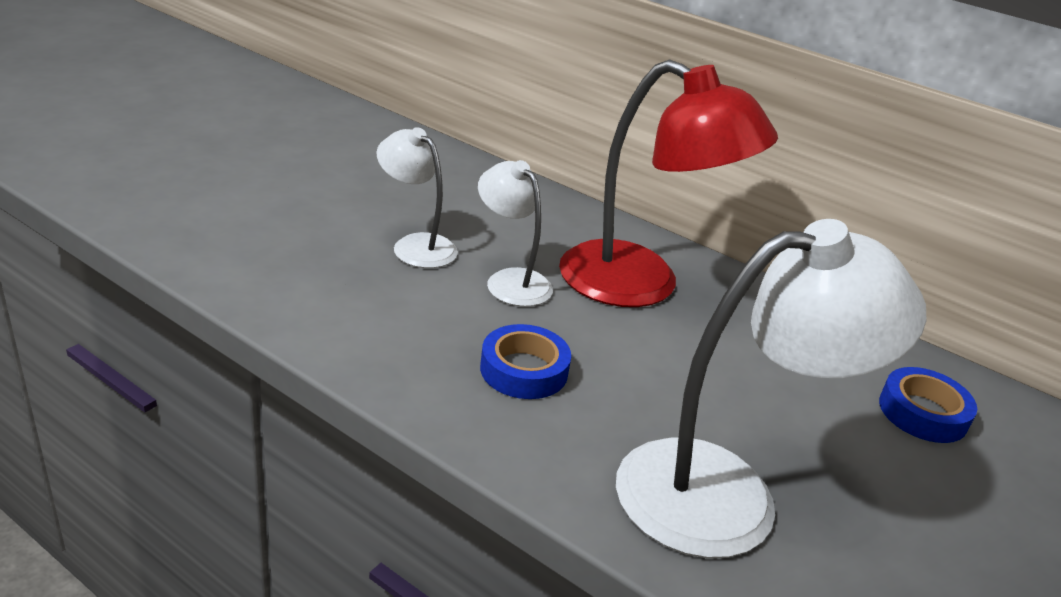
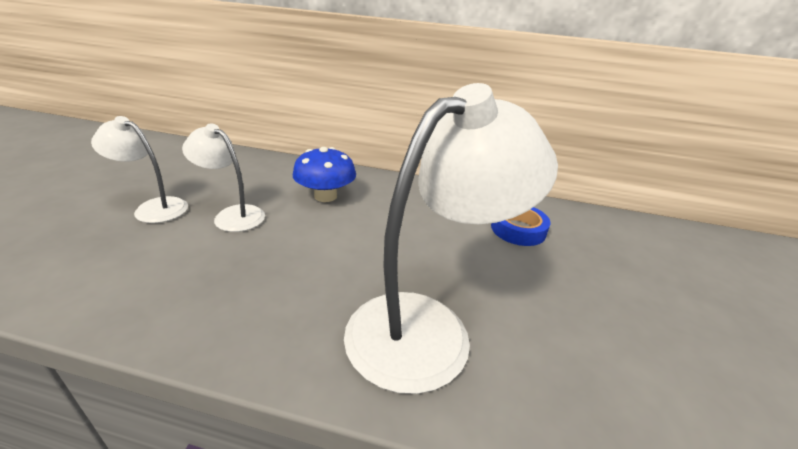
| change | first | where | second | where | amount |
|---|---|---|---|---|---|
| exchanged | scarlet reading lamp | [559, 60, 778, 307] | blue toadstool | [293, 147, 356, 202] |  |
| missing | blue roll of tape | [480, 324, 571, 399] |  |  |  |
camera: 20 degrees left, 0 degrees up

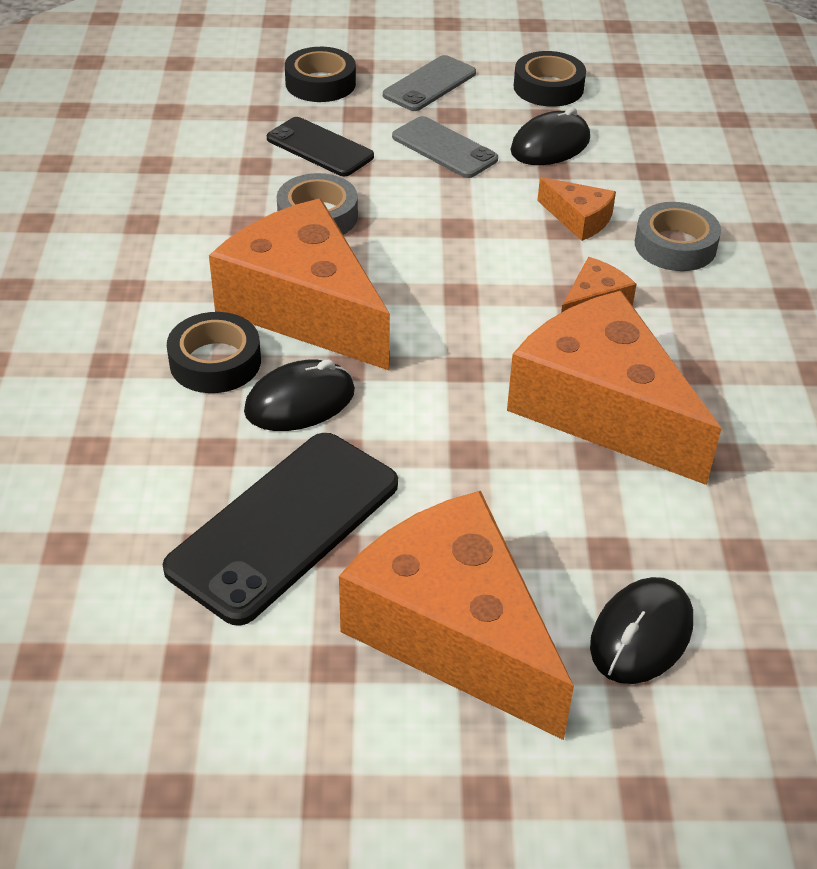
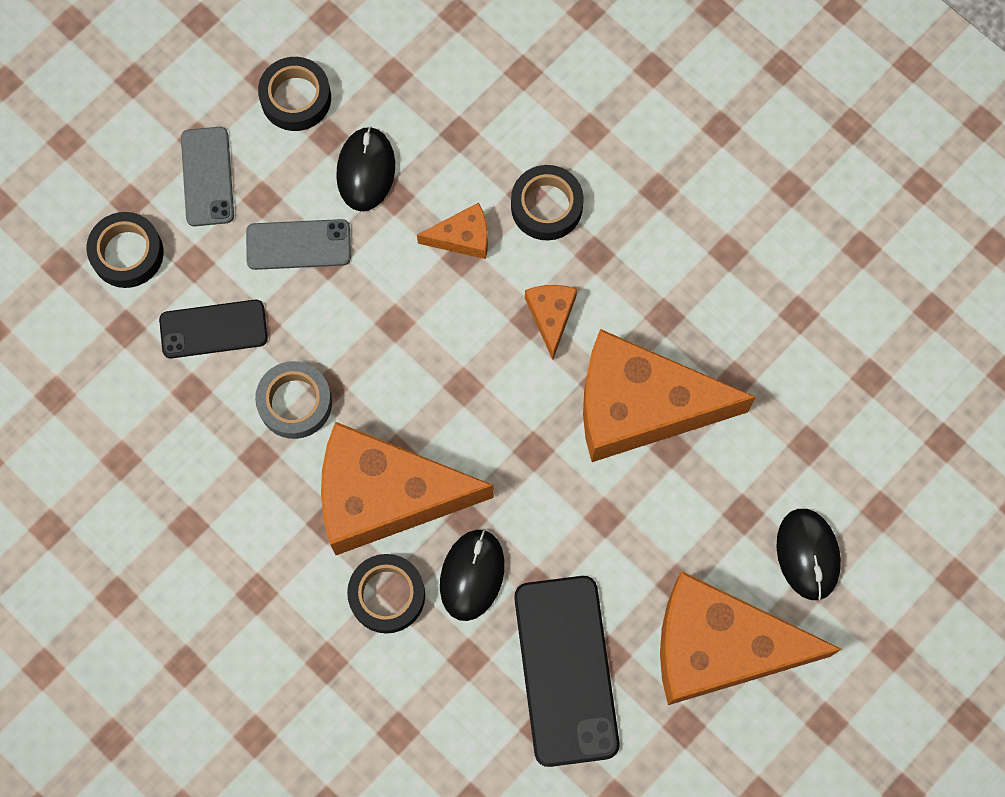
| change | first | where | second | where | amount |
|---|---|---|---|---|---|
| colour | gray roll of tape | [635, 202, 721, 271] | black roll of tape | [511, 165, 584, 240] |  |
camera: 45 degrees left, 30 degrees up

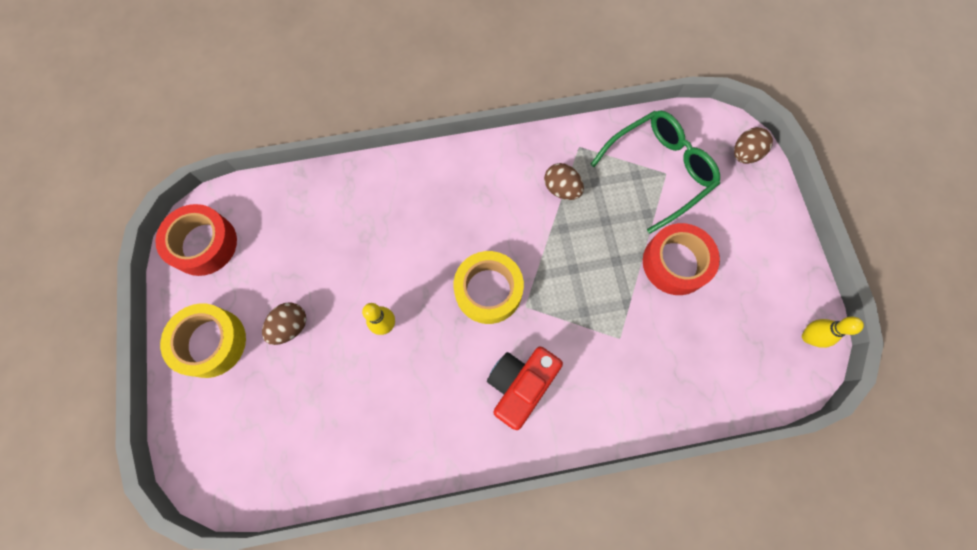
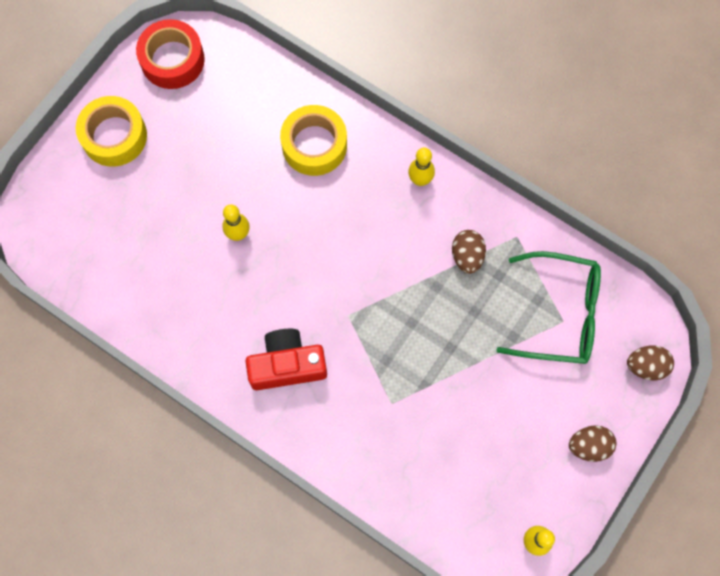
| change | first | where | second | where | amount |
|---|---|---|---|---|---|
| missing | scarlet roll of tape | [643, 223, 720, 295] |  |  |  |
| relocated | golden roll of tape | [453, 251, 524, 324] |  | [280, 105, 347, 176] |  |
| relocated | brown toy egg | [262, 303, 306, 345] |  | [569, 425, 617, 462] |  |
| appeared |  |  | golden skittle | [408, 148, 435, 186] |  |
camera: 45 degrees right, 0 degrees up

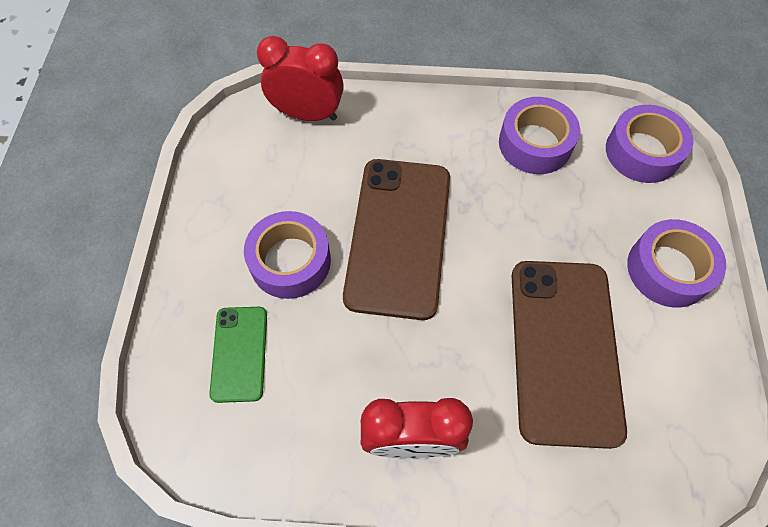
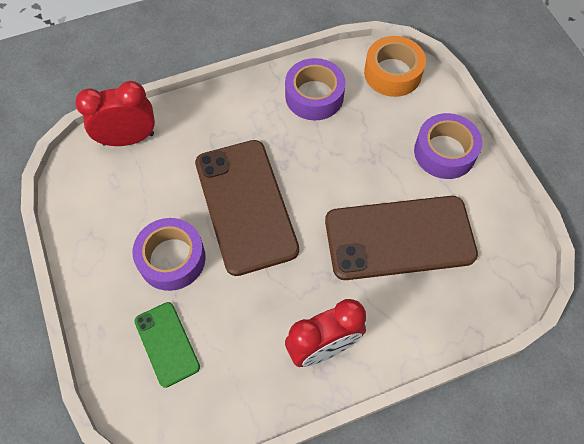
| change | first | where | second | where | amount |
|---|---|---|---|---|---|
| colour | violet roll of tape | [606, 105, 694, 183] | bright orange roll of tape | [364, 36, 426, 97] |  |
| spun | brown phone | [512, 261, 627, 449] |  | [325, 196, 478, 280] | 75 degrees counterclockwise |
camera: 25 degrees left, 0 degrees up

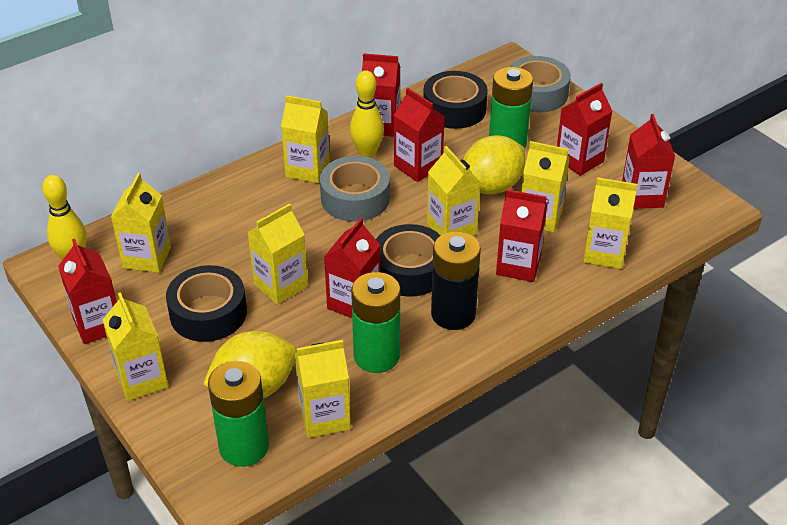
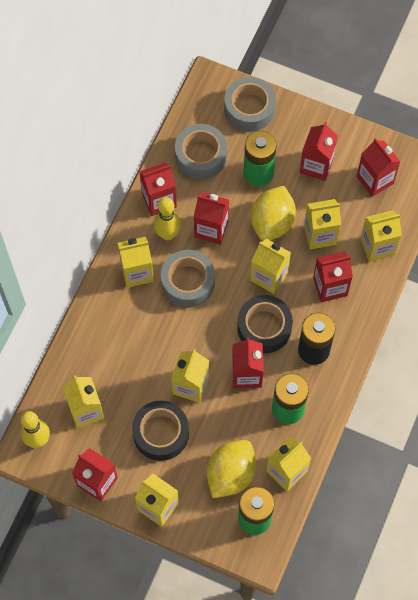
| change | first | where | second | where | amount |
|---|---|---|---|---|---|
| colour | black roll of tape | [423, 71, 488, 129] | gray roll of tape | [175, 124, 227, 180] |  |
camera: 30 degrees left, 25 degrees up

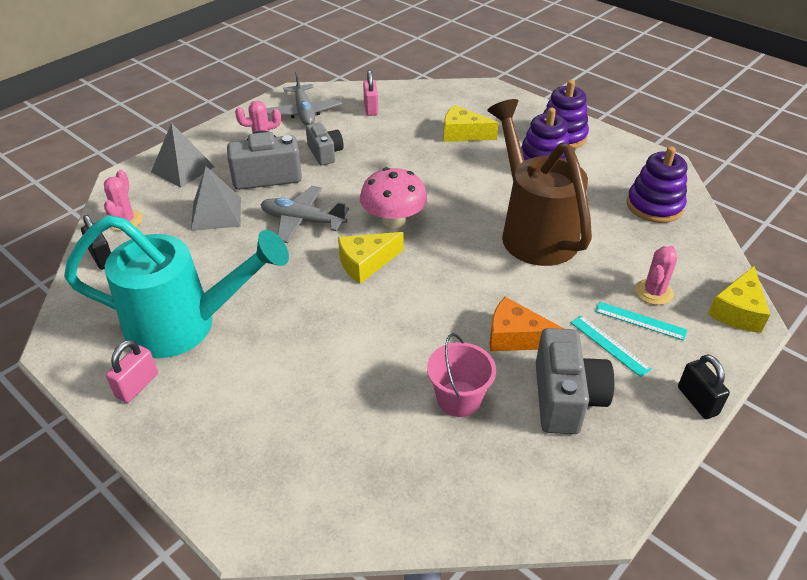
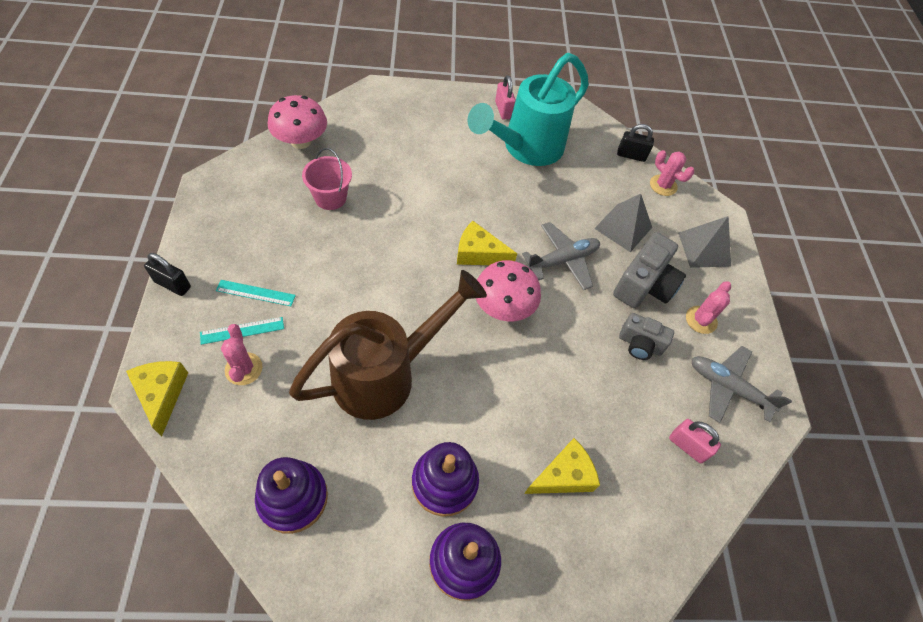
| change | first | where | second | where | amount |
|---|---|---|---|---|---|
| spun | brown watering pot | [487, 99, 592, 266] |  | [289, 270, 487, 420] | 60 degrees counterclockwise |
| spun | golden cheese | [338, 232, 403, 284] |  | [457, 221, 517, 265] | 90 degrees counterclockwise |
| missing | bright orange cheese | [490, 297, 564, 351] |  |  |  |
| missing | gray compact camera | [536, 328, 614, 434] |  |  |  |
| appeared |  |  | pink toadstool | [268, 95, 327, 149] |  |
camera: 130 degrees right, 15 degrees up

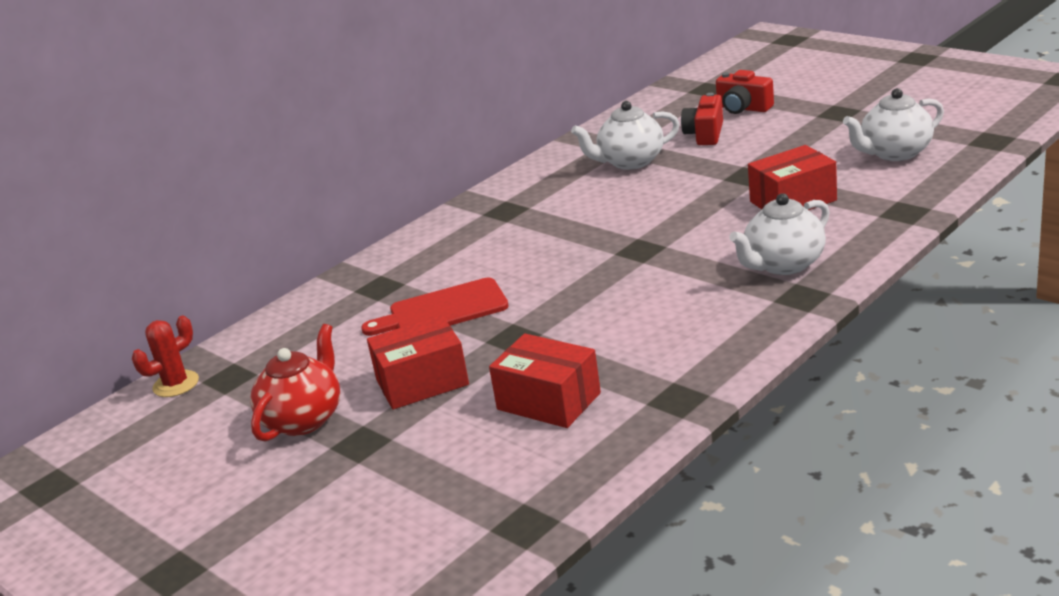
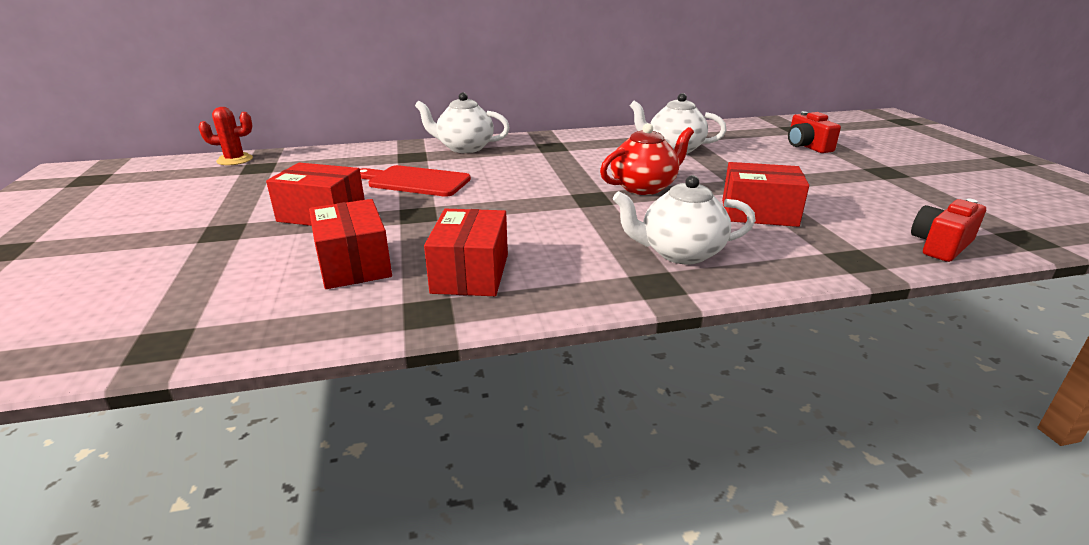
| change | first | where | second | where | amount |
|---|---|---|---|---|---|
| relocated | snow-white tea pot | [843, 88, 944, 161] |  | [415, 92, 510, 153] |  |
| relocated | scarlet compact camera | [681, 93, 723, 145] |  | [911, 199, 986, 262] |  |
| relocated | scarlet tea pot | [250, 324, 340, 442] |  | [600, 123, 694, 195] |  |
| appeared |  |  | scarlet package | [424, 209, 508, 296] |  |
camera: 30 degrees right, 0 degrees up

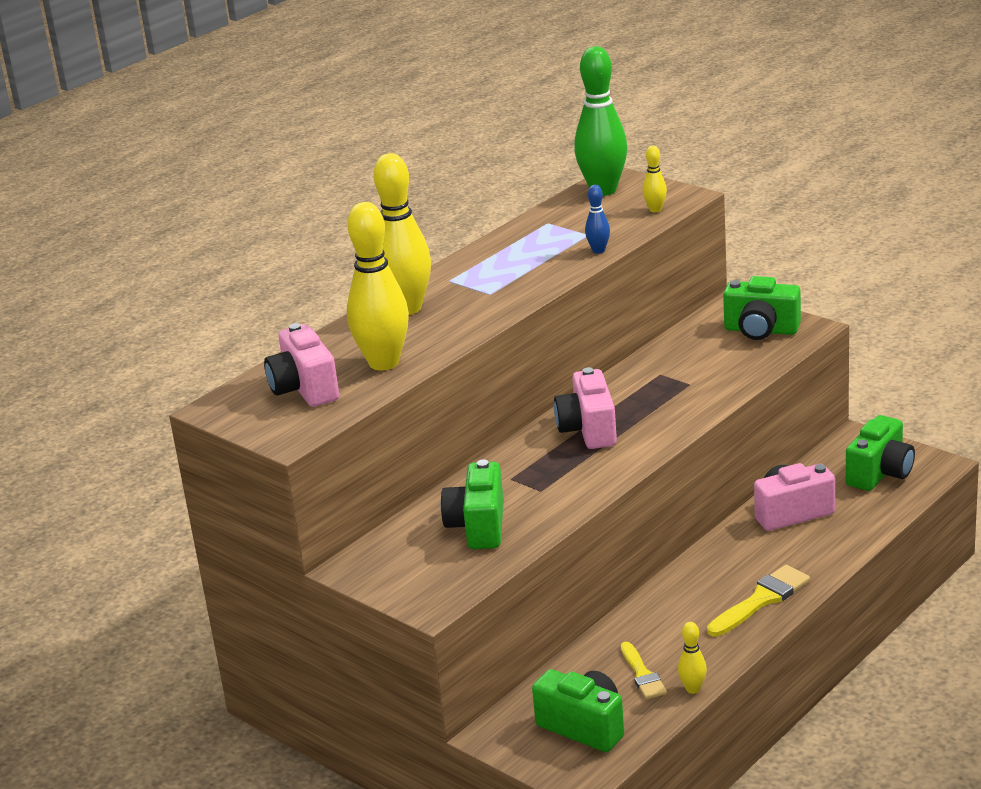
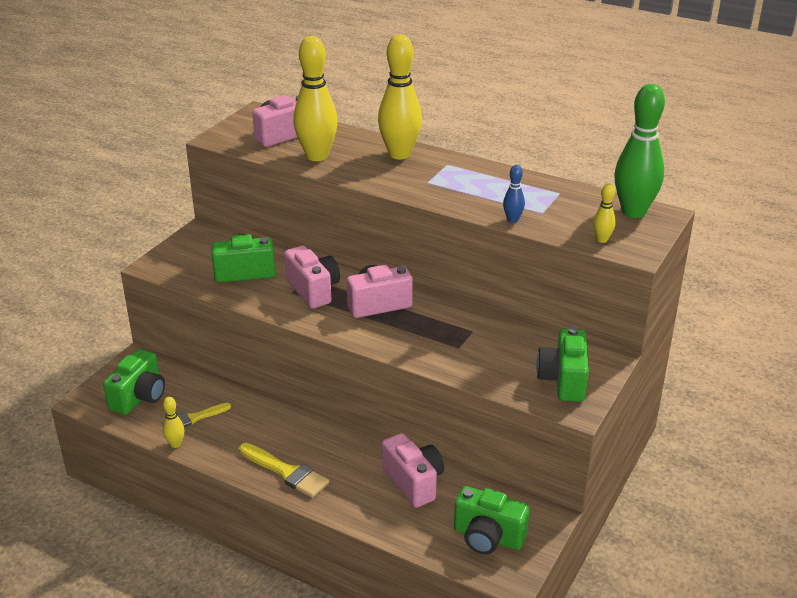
| change | first | where | second | where | amount |
|---|---|---|---|---|---|
| appeared |  |  | pink compact camera | [284, 246, 340, 308] |  |
camera: 75 degrees right, 5 degrees up

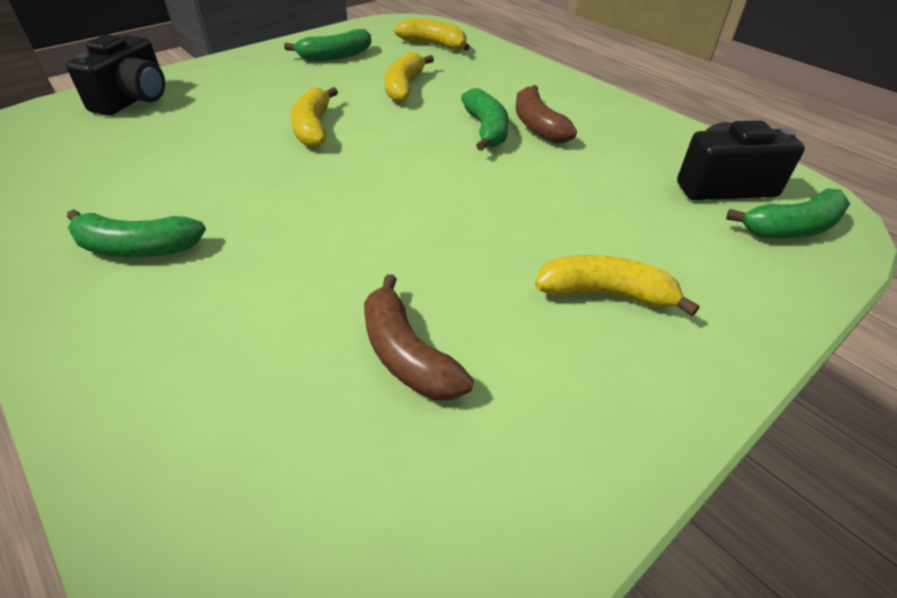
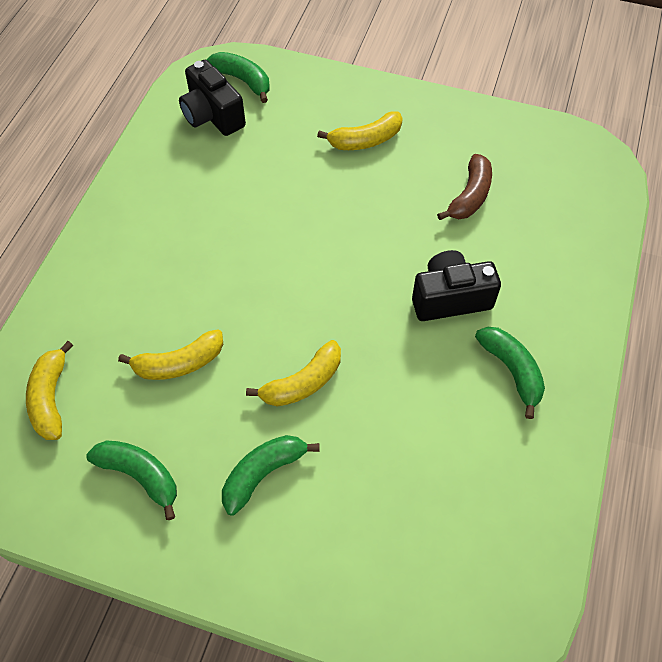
| change | first | where | second | where | amount |
|---|---|---|---|---|---|
| relocated | black compact camera | [66, 34, 165, 116] |  | [412, 250, 501, 321] |  |
| missing | brown banana | [516, 85, 577, 143] |  |  |  |
| relocated | leaf-green banana | [461, 88, 509, 151] |  | [222, 435, 320, 516] |  |
| spun | golden banana | [535, 255, 700, 316] |  | [317, 111, 403, 150] | 90 degrees counterclockwise |
camera: 120 degrees left, 15 degrees up

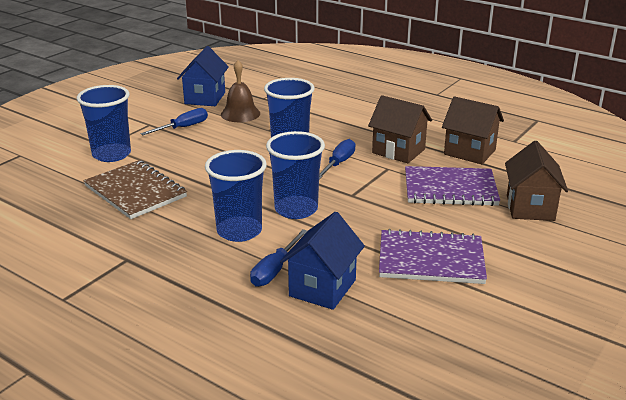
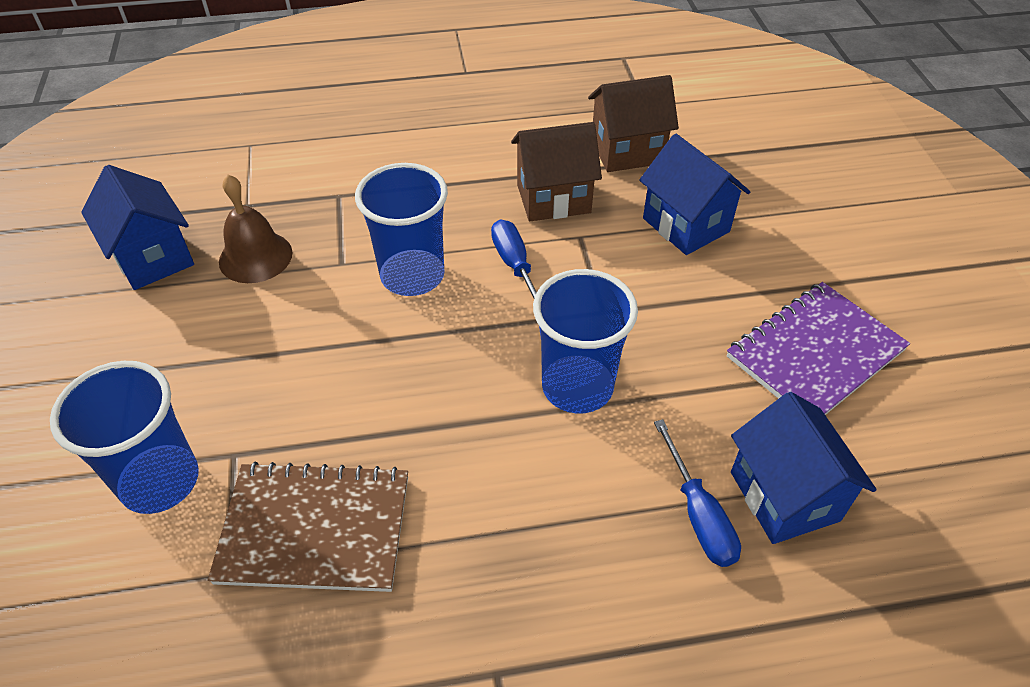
| change | first | where | second | where | amount |
|---|---|---|---|---|---|
| missing | blue hand screwdriver | [140, 108, 208, 135] |  |  |  |
| missing | brown cottage | [505, 141, 568, 221] |  |  |  |
| missing | blue tumbler | [205, 150, 267, 242] |  |  |  |
| exchanged | violet notepad | [405, 166, 500, 206] | blue cottage | [639, 134, 750, 255] |  |
camera: 45 degrees left, 20 degrees up

